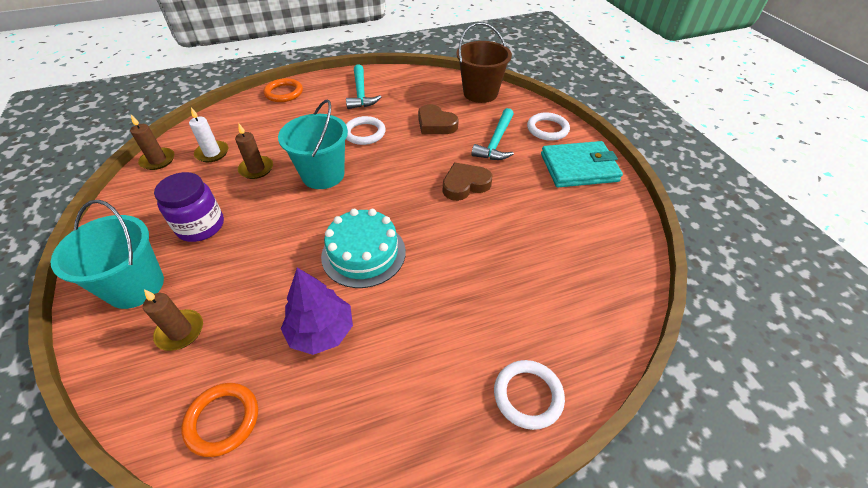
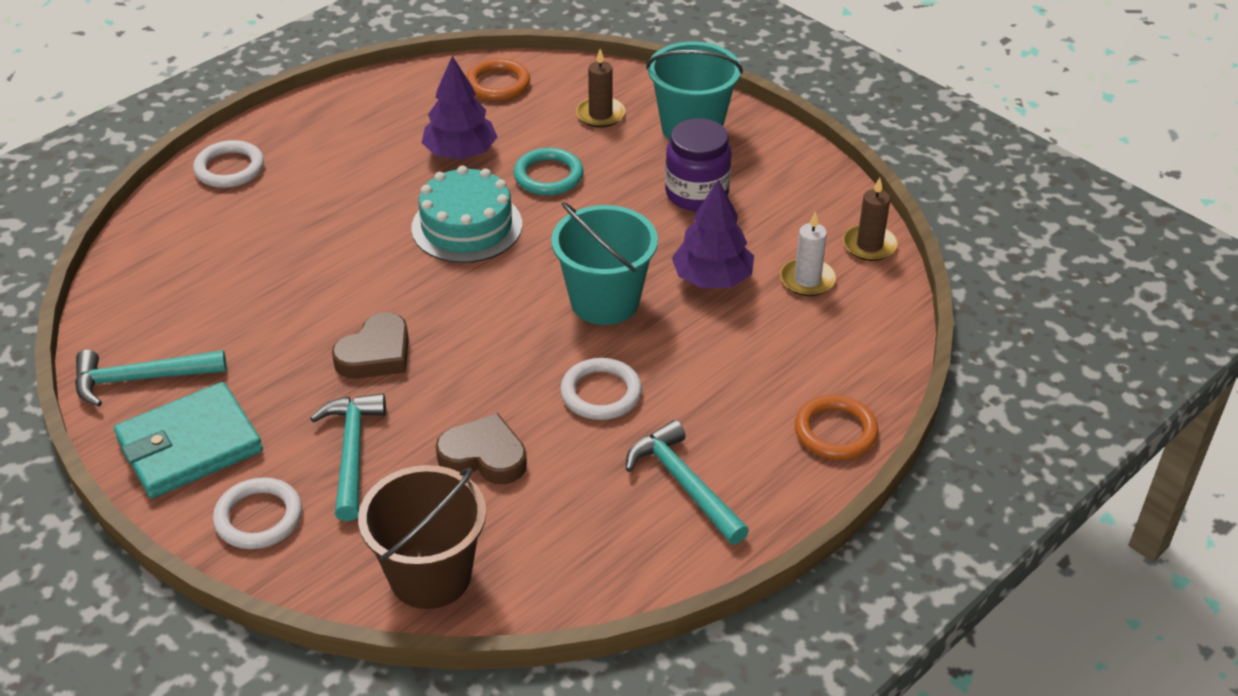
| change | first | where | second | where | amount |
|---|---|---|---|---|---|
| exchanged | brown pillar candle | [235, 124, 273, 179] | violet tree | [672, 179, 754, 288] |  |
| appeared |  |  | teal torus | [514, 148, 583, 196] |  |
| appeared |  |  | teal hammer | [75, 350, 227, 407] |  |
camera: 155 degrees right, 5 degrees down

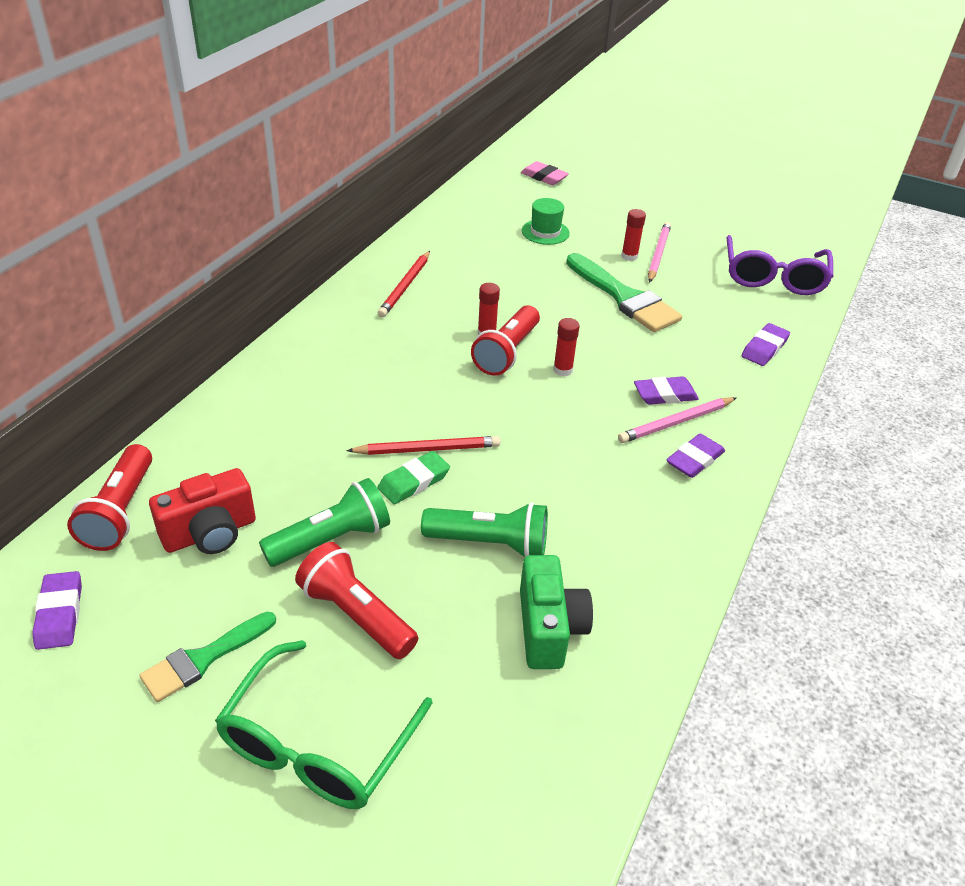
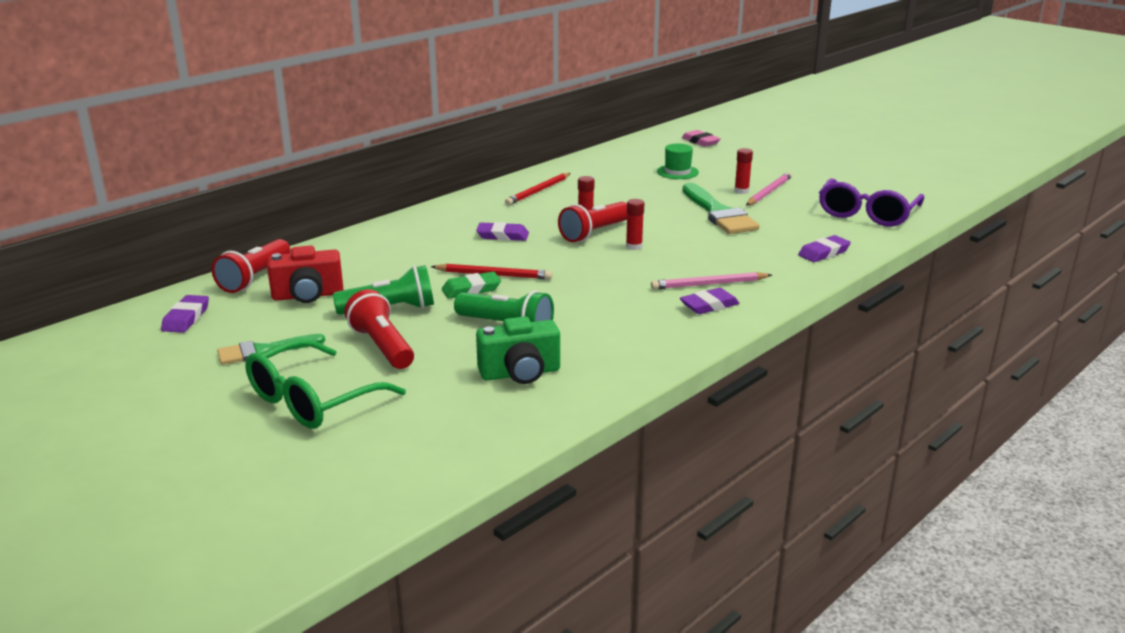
| change | first | where | second | where | amount |
|---|---|---|---|---|---|
| relocated | violet pencil eraser | [634, 376, 699, 405] |  | [476, 222, 529, 241] |  |
| spun | leaf-green compact camera | [520, 555, 593, 669] |  | [476, 316, 560, 384] | 60 degrees clockwise |
camera: 20 degrees right, 15 degrees down

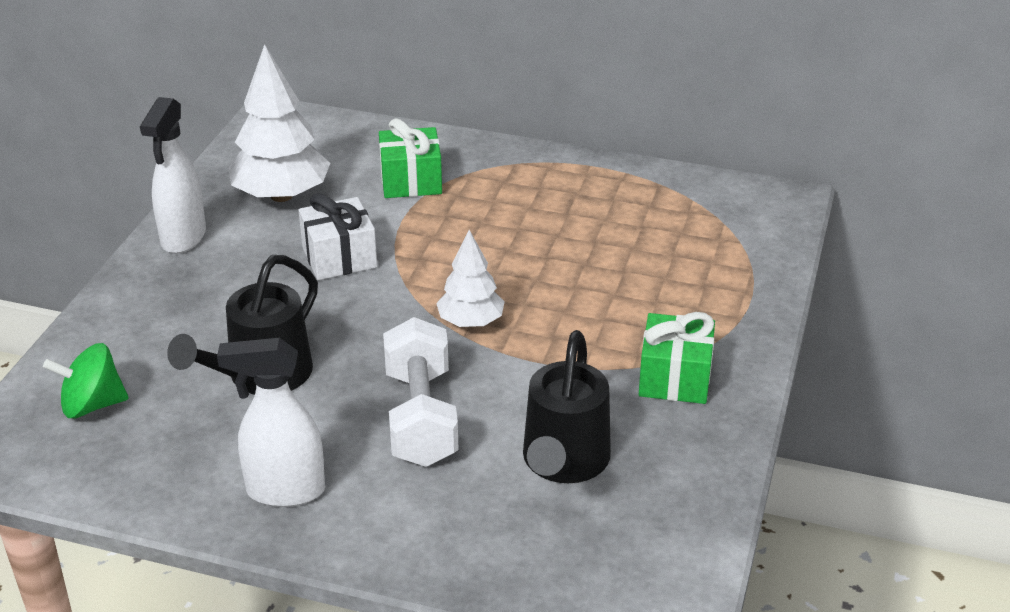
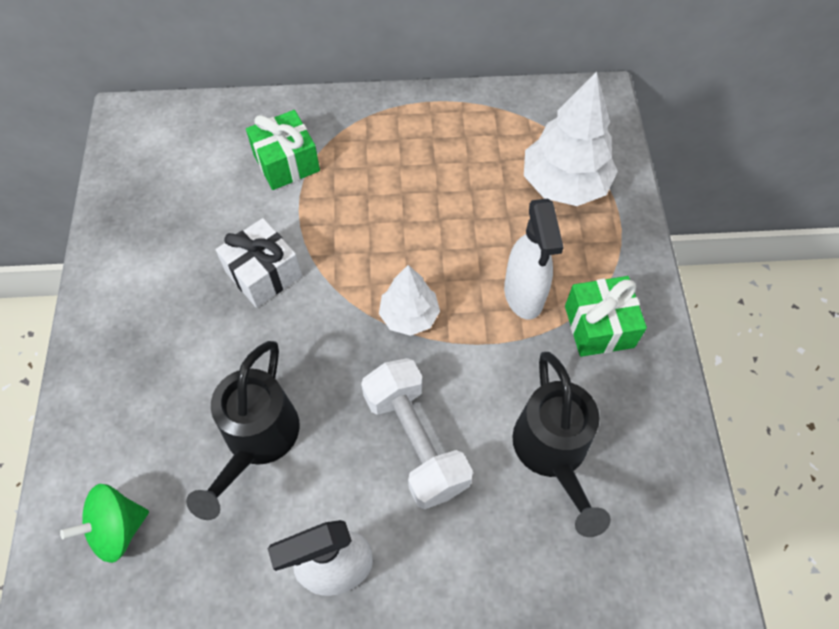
| change | first | where | second | where | amount |
|---|---|---|---|---|---|
| relocated | snow-white tree | [228, 44, 330, 202] |  | [524, 71, 618, 206] |  |
| relocated | snow-white spray bottle | [140, 97, 206, 254] |  | [504, 198, 564, 319] |  |
camera: 20 degrees left, 25 degrees up

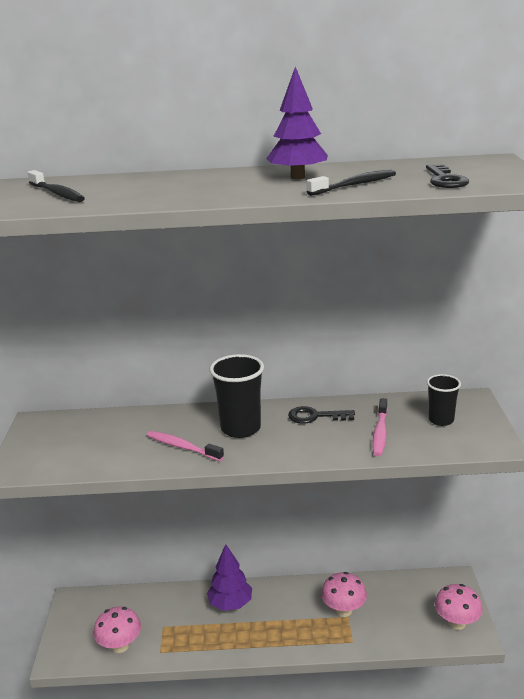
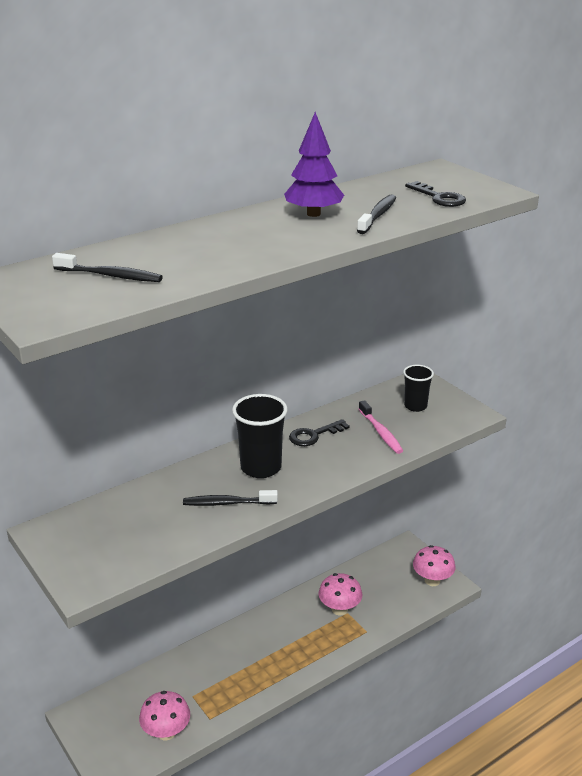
| change | first | where | second | where | amount |
|---|---|---|---|---|---|
| colour | pink tooth brush | [147, 431, 224, 461] | black tooth brush | [183, 490, 278, 506] |  |
| missing | violet tree | [207, 544, 252, 611] |  |  |  |
camera: 35 degrees left, 5 degrees up

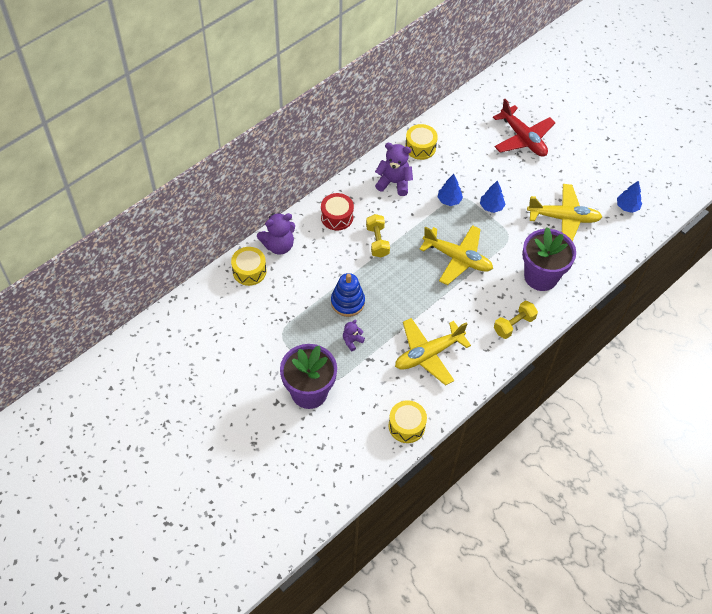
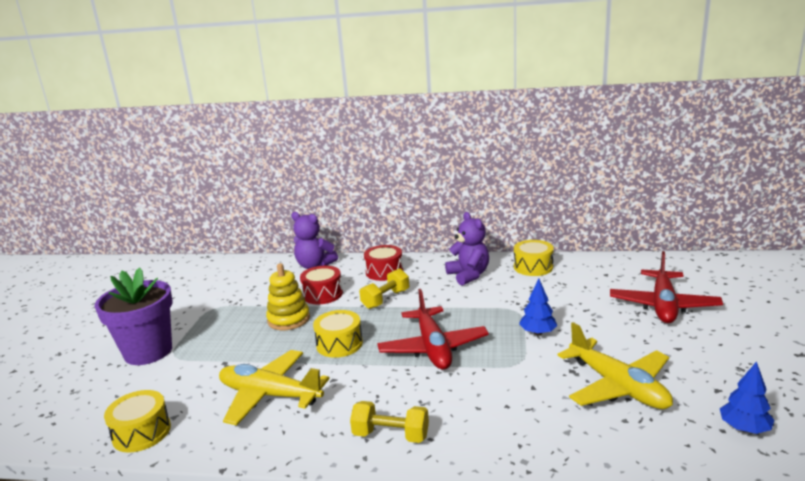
| change | first | where | second | where | amount |
|---|---|---|---|---|---|
| missing | blue tree | [438, 174, 463, 206] |  |  |  |
| colour | golden toy plane | [419, 225, 493, 285] | scarlet toy plane | [377, 289, 489, 370] |  |
| missing | violet flower pot | [522, 227, 576, 291] |  |  |  |
| relocated | golden drum | [231, 247, 266, 286] |  | [313, 310, 363, 358] |  |
| colour | blue ring stacker | [331, 273, 365, 317] | golden ring stacker | [266, 263, 310, 330] |  |
| missing | violet teddy | [343, 320, 365, 351] |  |  |  |
| appeared |  |  | scarlet drum | [300, 266, 343, 304] |  |
camera: 55 degrees right, 35 degrees down

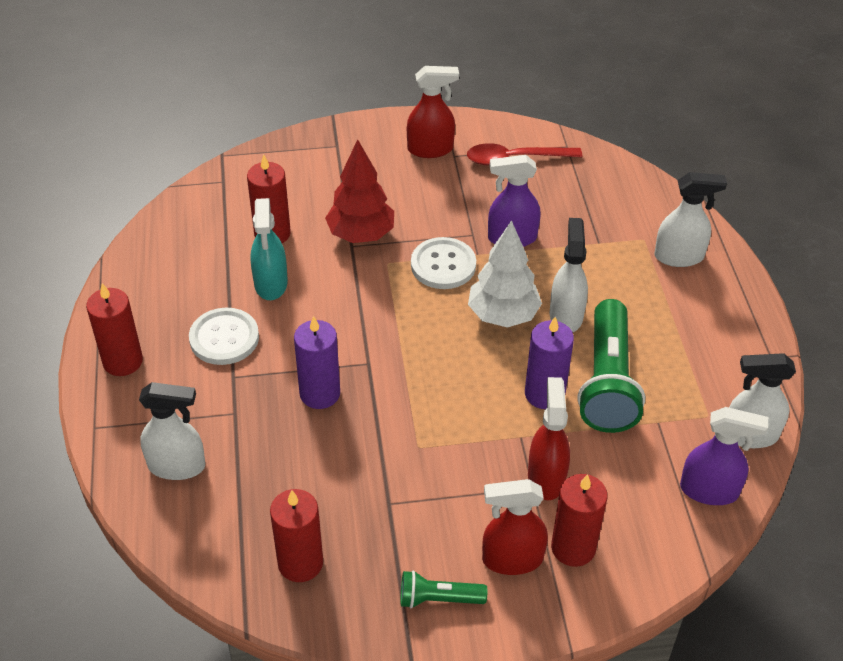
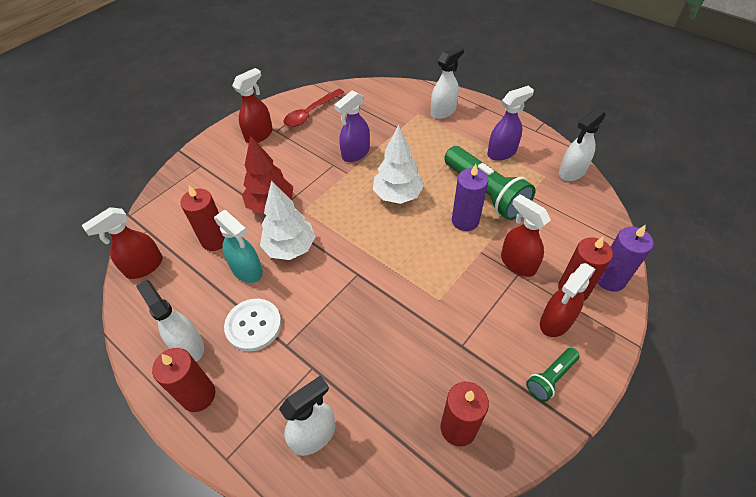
| change | first | where | second | where | amount |
|---|---|---|---|---|---|
| relocated | snow-white spray bottle | [550, 218, 588, 332] |  | [136, 280, 204, 361] |  |
| missing | snow-white sewing button | [411, 237, 476, 289] |  |  |  |
| relocated | violet pillar candle | [294, 316, 340, 409] |  | [597, 225, 654, 292] |  |
| relocated | violet spray bottle | [680, 407, 768, 505] |  | [487, 86, 534, 161] |  |
| appeared |  |  | snow-white tree | [260, 180, 315, 260] |  |
| appeared |  |  | scarlet spray bottle | [82, 207, 163, 279] |  |
camera: 40 degrees left, 5 degrees up

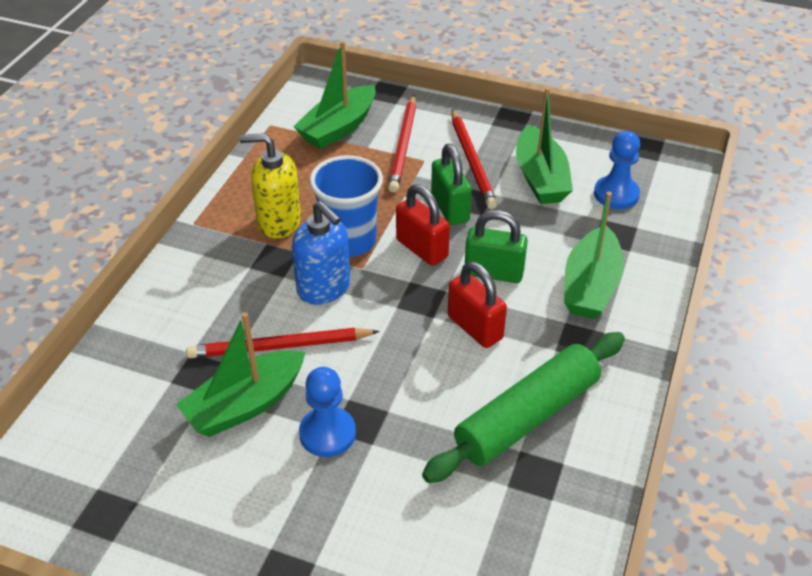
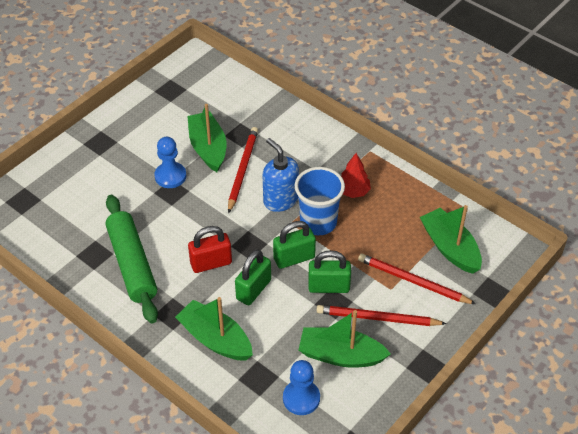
| change | first | where | second | where | amount |
|---|---|---|---|---|---|
| exchanged | golden soap pump | [239, 133, 301, 239] | scarlet tree | [341, 153, 371, 198] |  |
| colour | scarlet lock | [396, 184, 450, 266] | leaf-green lock | [273, 221, 316, 269] |  |
| spun | blue soap pump | [292, 201, 350, 305] |  | [263, 138, 299, 212] | 75 degrees clockwise |
camera: 110 degrees right, 5 degrees up

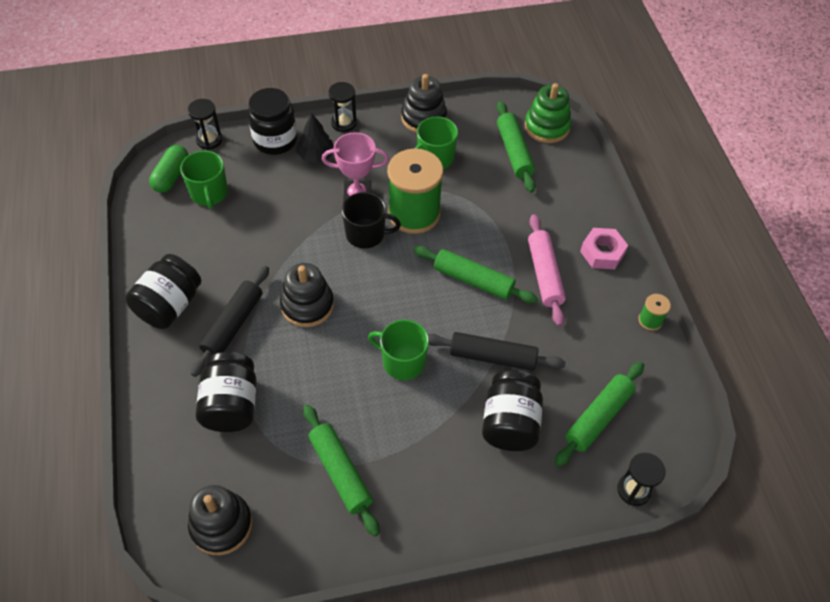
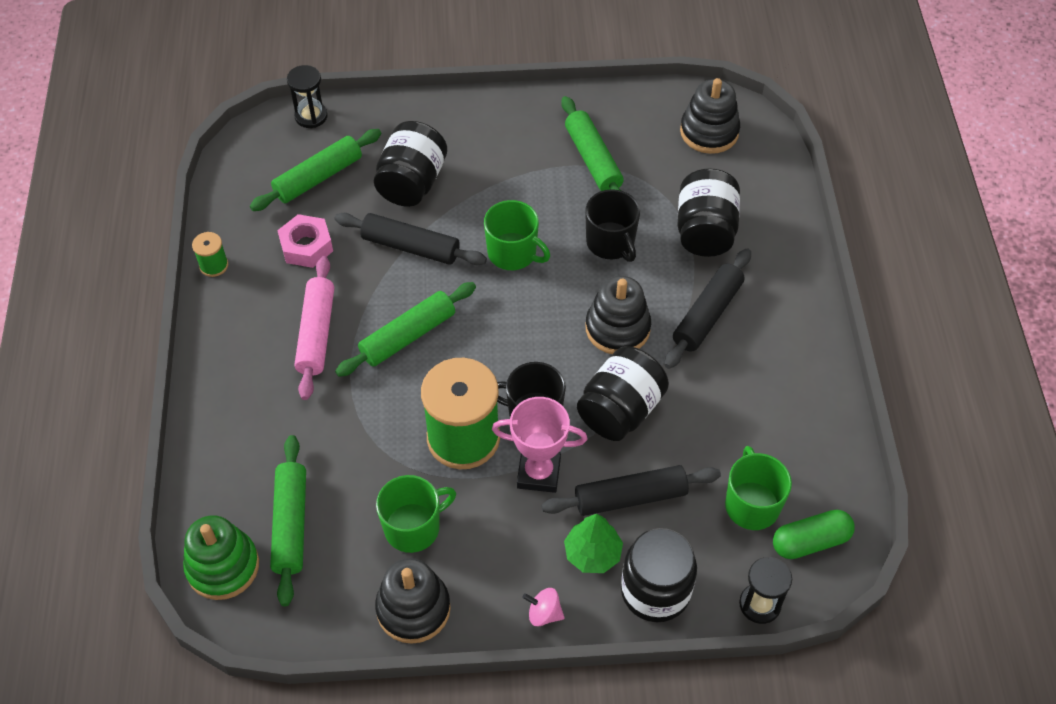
| change | first | where | second | where | amount |
|---|---|---|---|---|---|
| exchanged | black sand timer | [328, 82, 357, 132] | pink spinning top | [523, 588, 565, 626] |  |
| colour | black tree | [297, 113, 334, 163] | leaf-green tree | [564, 514, 623, 573] |  |
| spun | leaf-green capsule | [149, 145, 189, 193] |  | [773, 510, 855, 559] | 45 degrees clockwise |
| relocated | pink hexagon nut | [580, 228, 628, 269] |  | [277, 214, 333, 268] |  |
| spun | leaf-green rolling pin | [413, 246, 538, 303] |  | [335, 282, 476, 377] | 75 degrees counterclockwise |
| relocated | black preserve jar | [125, 254, 201, 329] |  | [577, 346, 669, 441] |  |
| appeared |  |  | black mug | [585, 189, 640, 262] |  |
| appeared |  |  | black rolling pin | [541, 465, 721, 516] |  |
camera: 170 degrees left, 0 degrees up

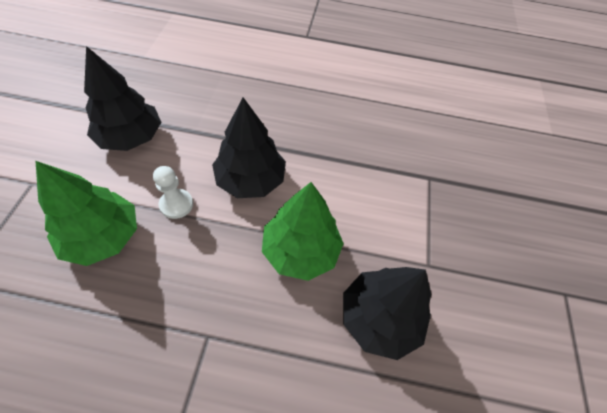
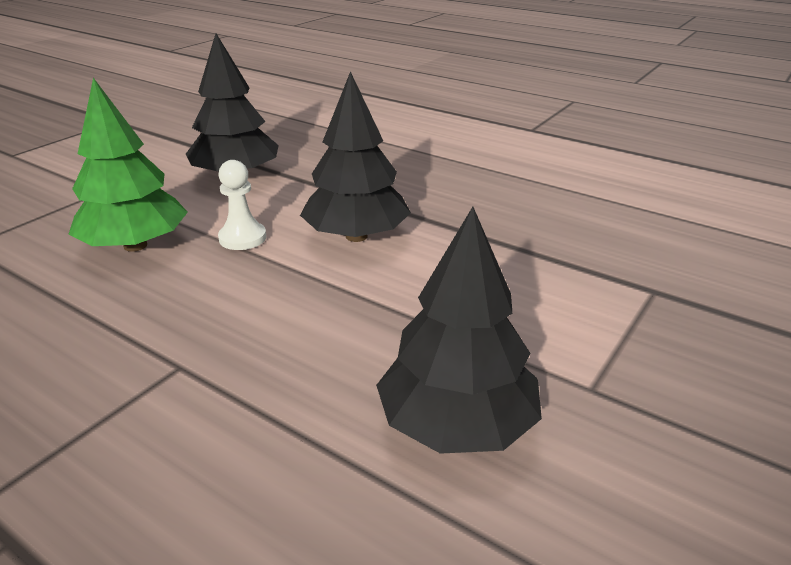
| change | first | where | second | where | amount |
|---|---|---|---|---|---|
| missing | leaf-green tree | [262, 182, 344, 281] |  |  |  |
camera: 30 degrees right, 25 degrees down

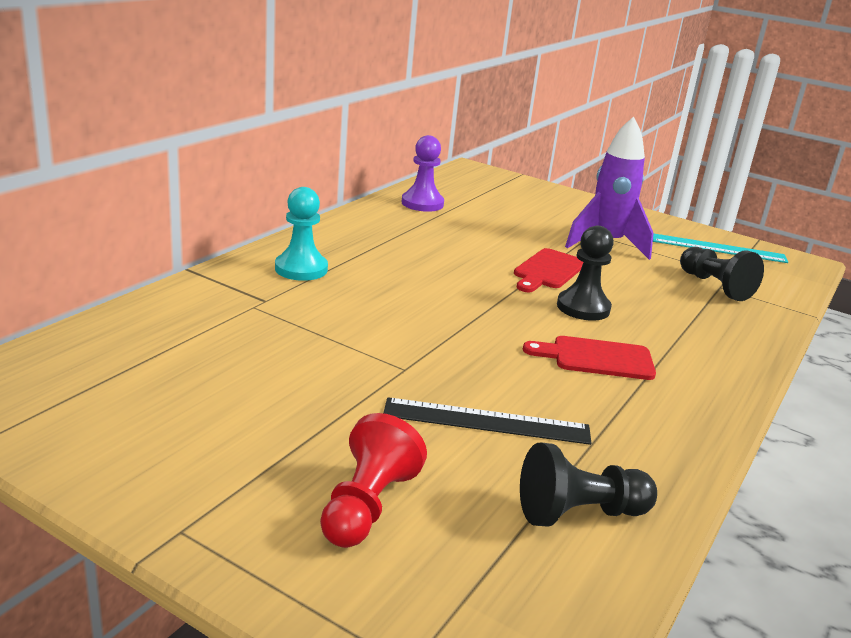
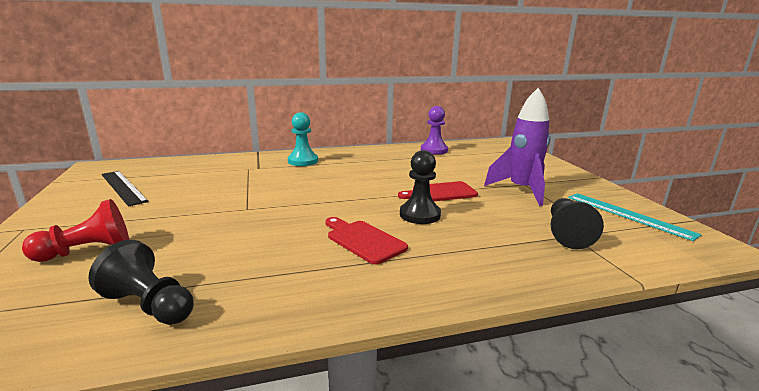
| change | first | where | second | where | amount |
|---|---|---|---|---|---|
| relocated | black ruler | [383, 397, 592, 445] |  | [101, 171, 149, 207] |  |
camera: 45 degrees right, 5 degrees down

